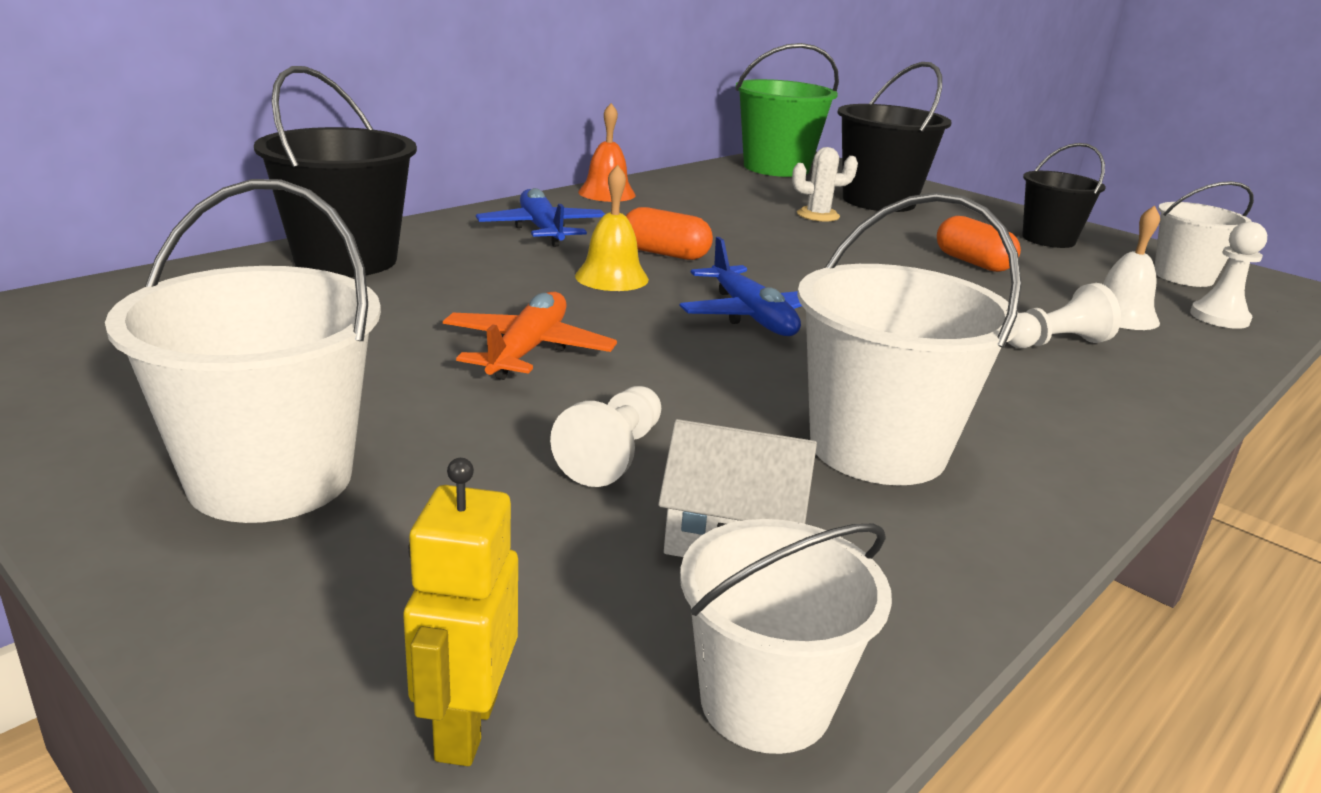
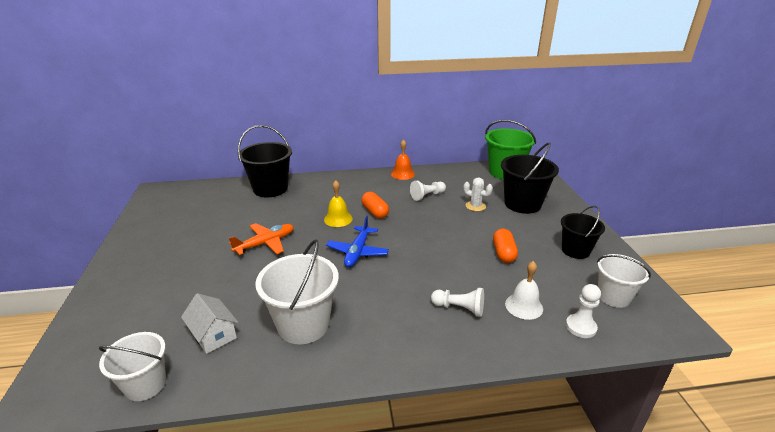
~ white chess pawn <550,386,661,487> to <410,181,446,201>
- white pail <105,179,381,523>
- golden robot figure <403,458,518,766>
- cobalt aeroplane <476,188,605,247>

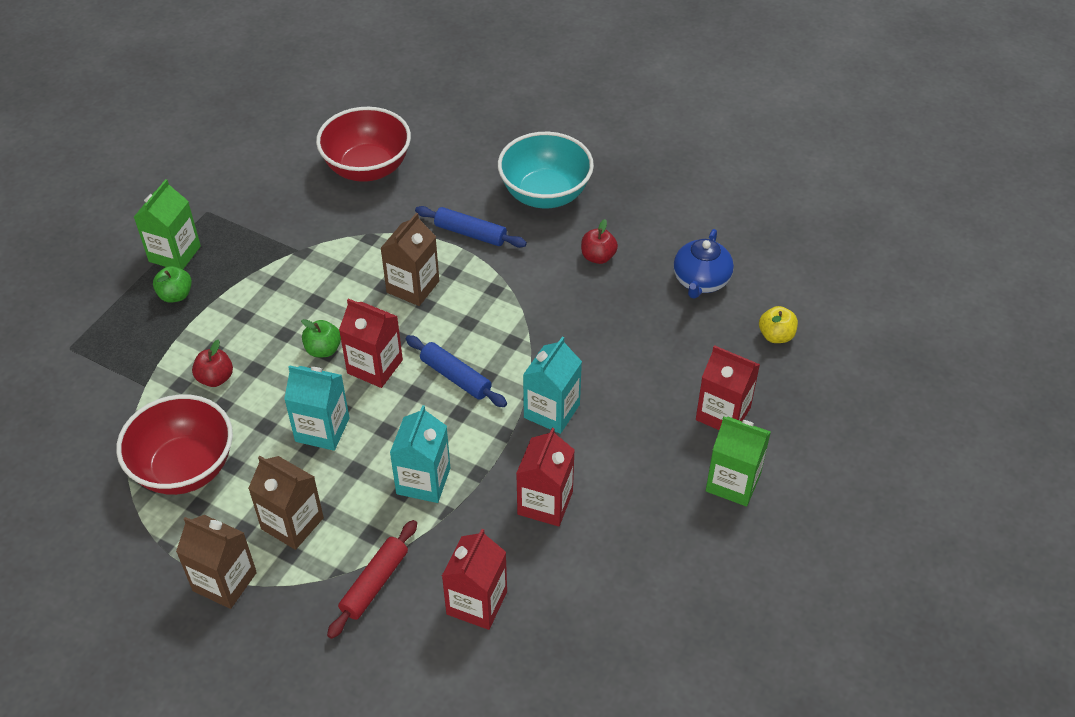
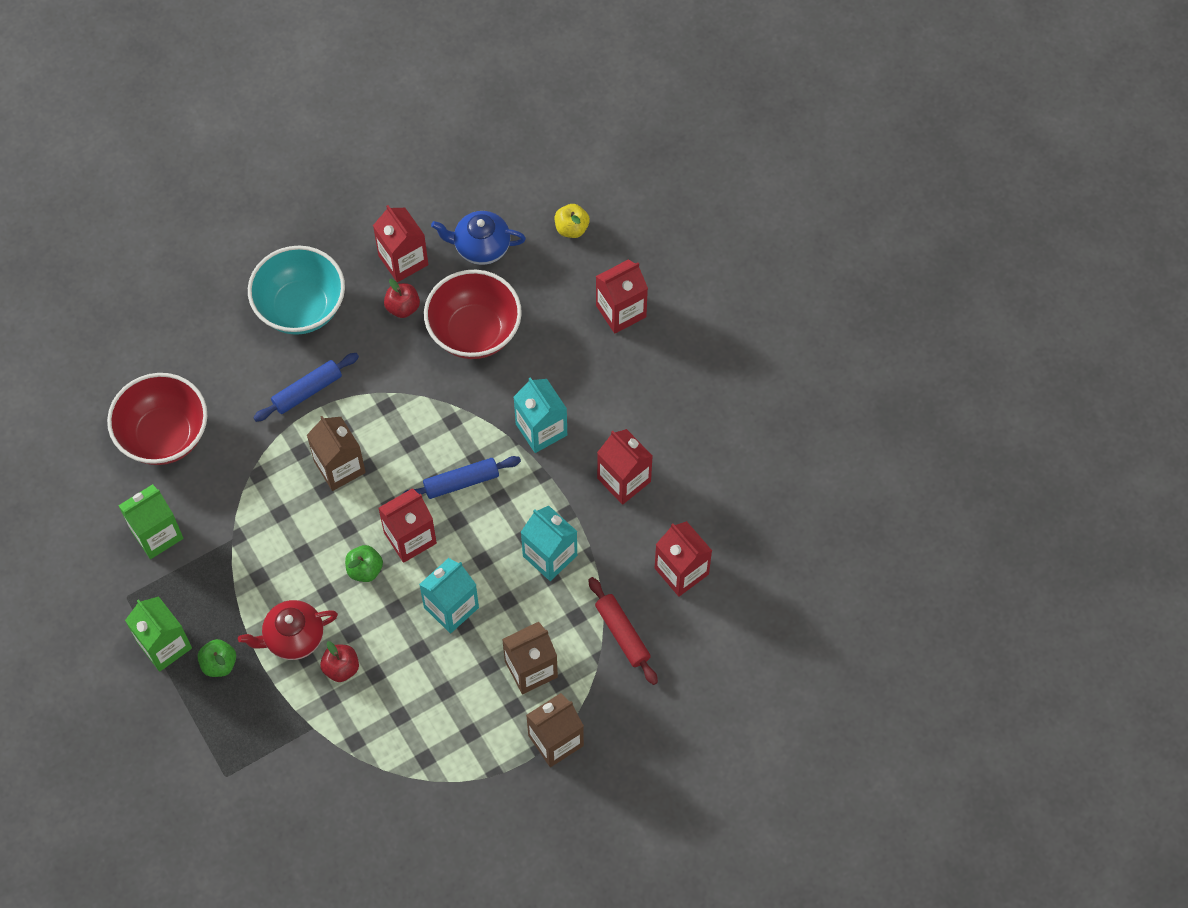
~ emerald juice carton <706,416,771,506> to <118,484,183,559>
+ red tea pot <238,600,338,660>
+ red juice carton <373,205,428,282>
~ red bowl <116,394,233,495> to <424,270,522,359>
~ cobalt tea pot <673,229,734,299> = <431,211,526,265> 135 degrees clockwise

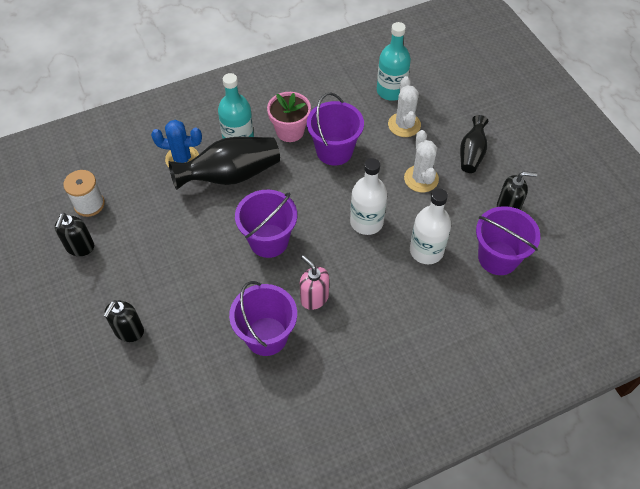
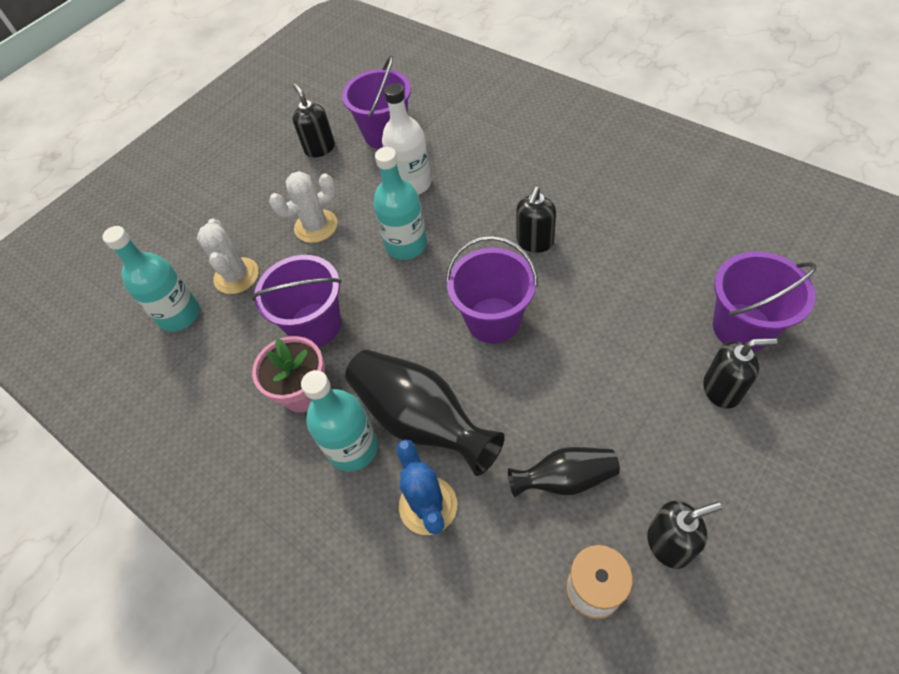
~ white saguaro cactus <388,76,421,137> = <197,219,259,294> 75 degrees counterclockwise
~ white drink bottle <350,158,387,235> to turquoise drink bottle <373,147,427,260>
~ ebony tall vase <460,115,488,173> to <508,447,620,497>
~ rose-pink soap dispenser <300,255,329,310> to ebony soap dispenser <516,187,556,253>
~ violet pail <229,281,297,356> to <713,252,817,351>

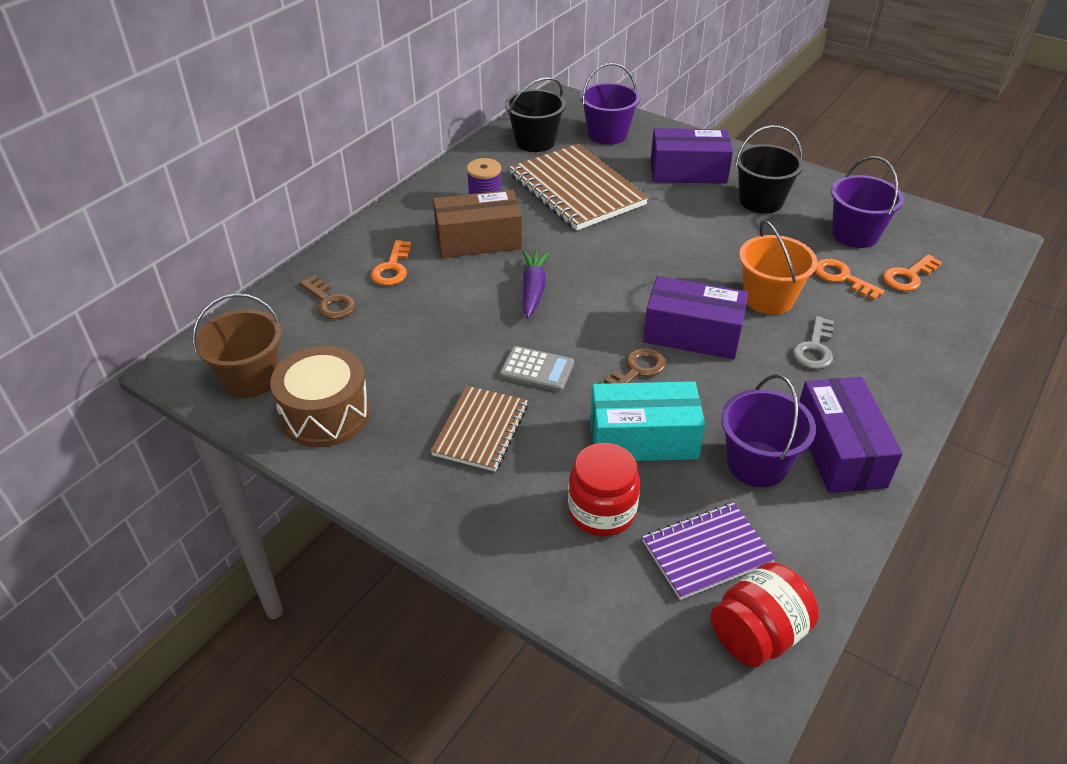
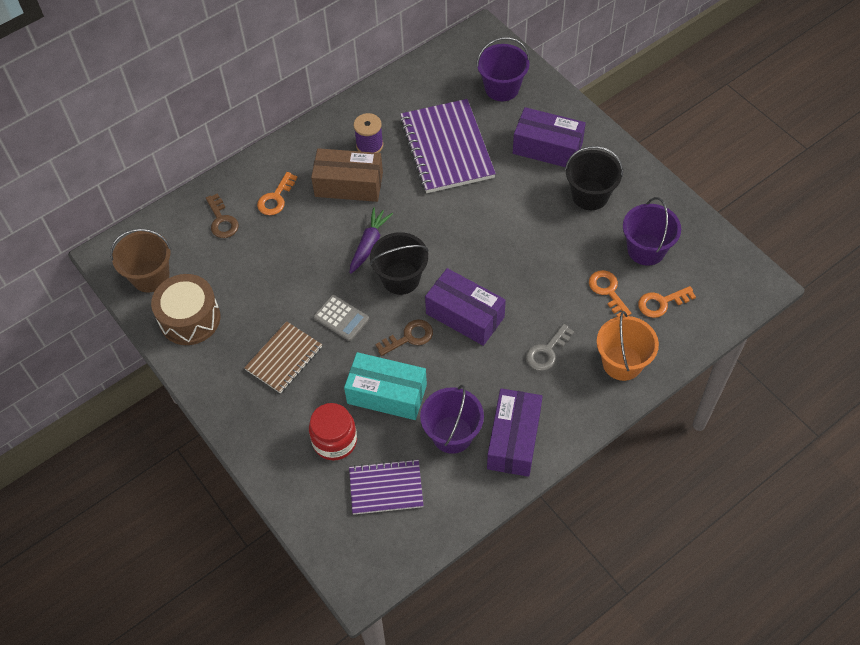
~ ebony pail <505,77,566,152> to <370,232,428,295>
~ brown notepad <509,144,649,231> to violet notepad <400,99,496,193>
~ orange-coloured pail <739,220,817,315> to <597,311,659,381>
- red jam jar <711,562,819,667>

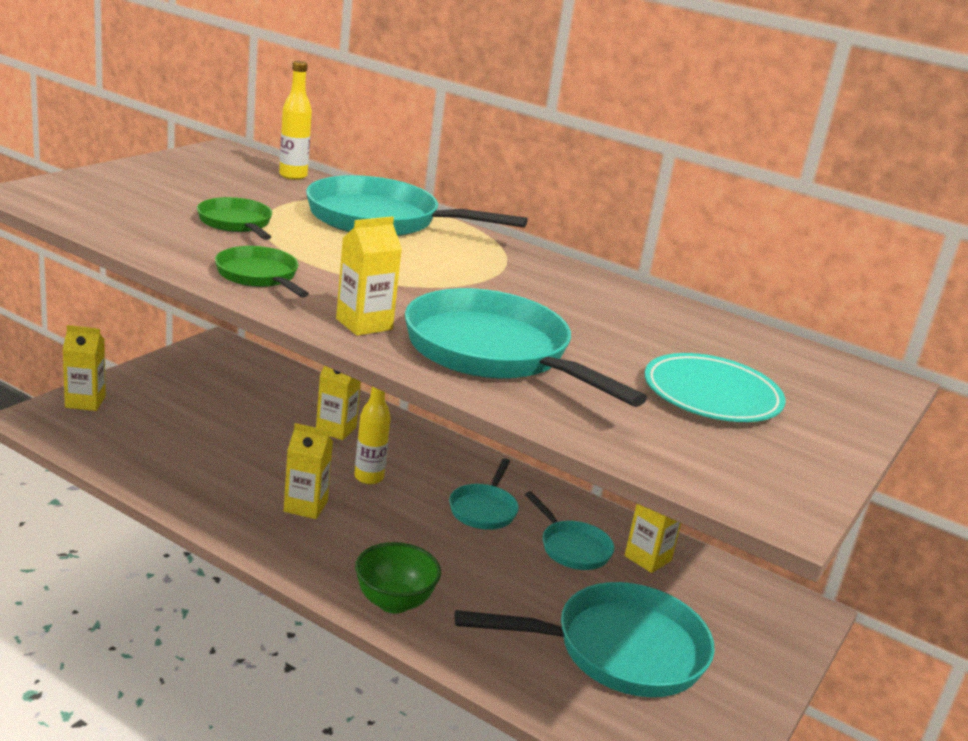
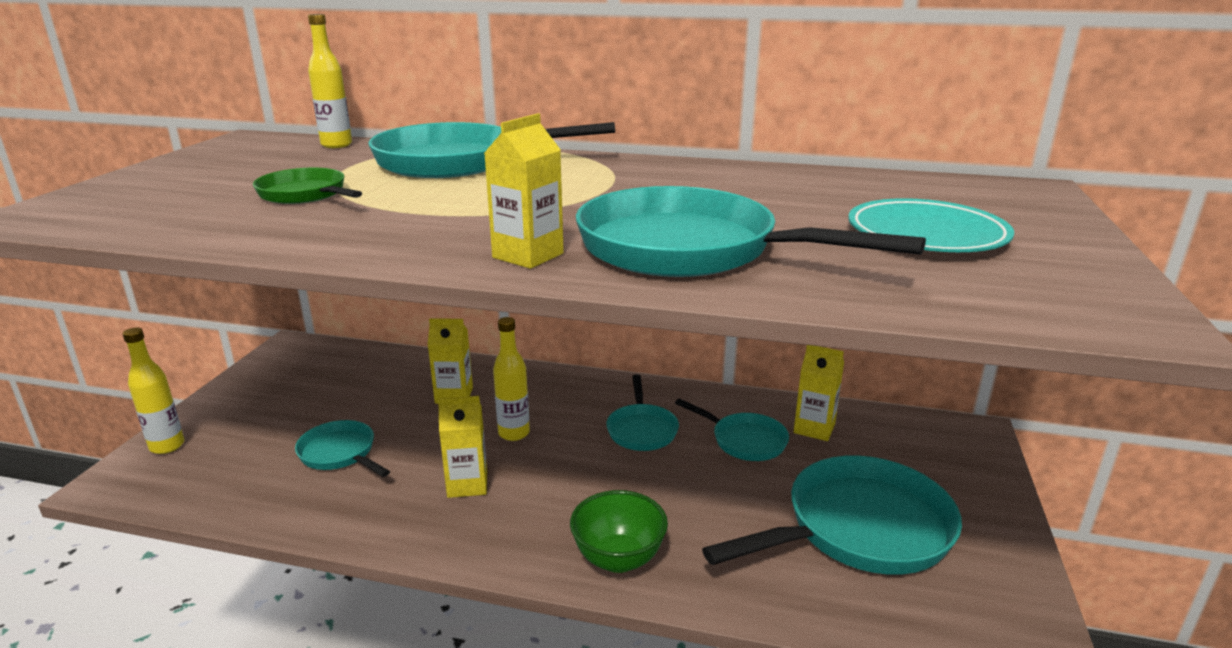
~ golden juice carton <63,325,106,411> to golden drink bottle <122,328,184,454>
+ turquoise pan <295,420,390,477>
- emerald pan <215,246,309,297>

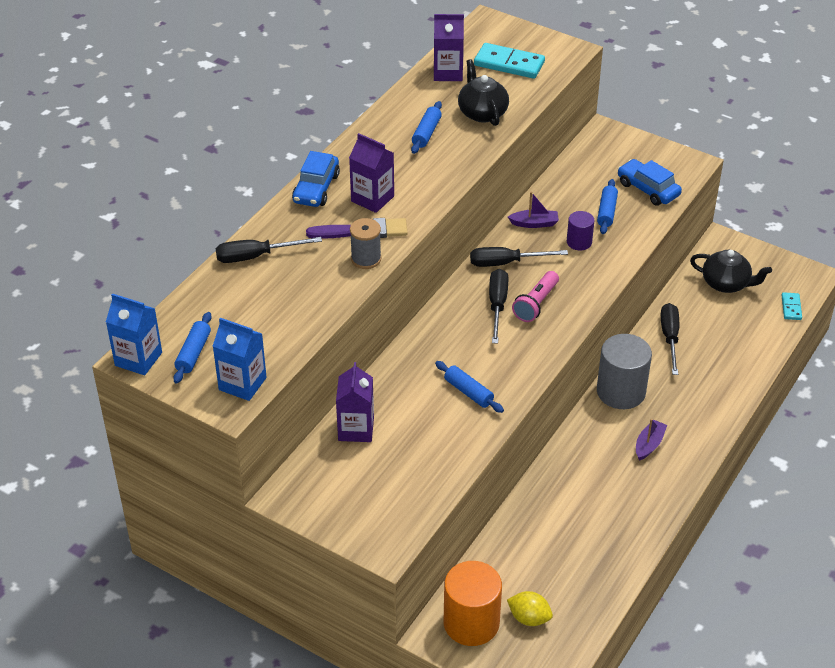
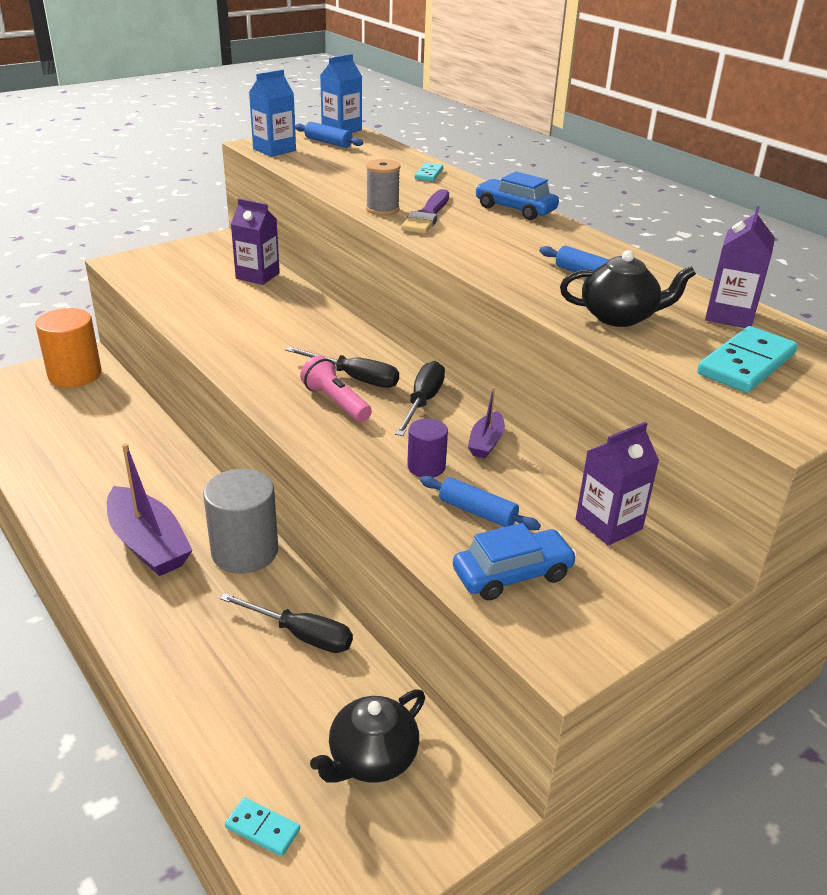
~ violet sailboat <636,419,667,461> = <107,443,193,576> x1.98
~ ebony screwdriver <216,237,322,263> to turquoise domino piece <414,163,443,182>
~ violet juice carton <349,133,394,213> to <576,422,659,546>
- cobalt pastry roller <435,361,504,413>
- golden citrus fruit <507,591,553,626>

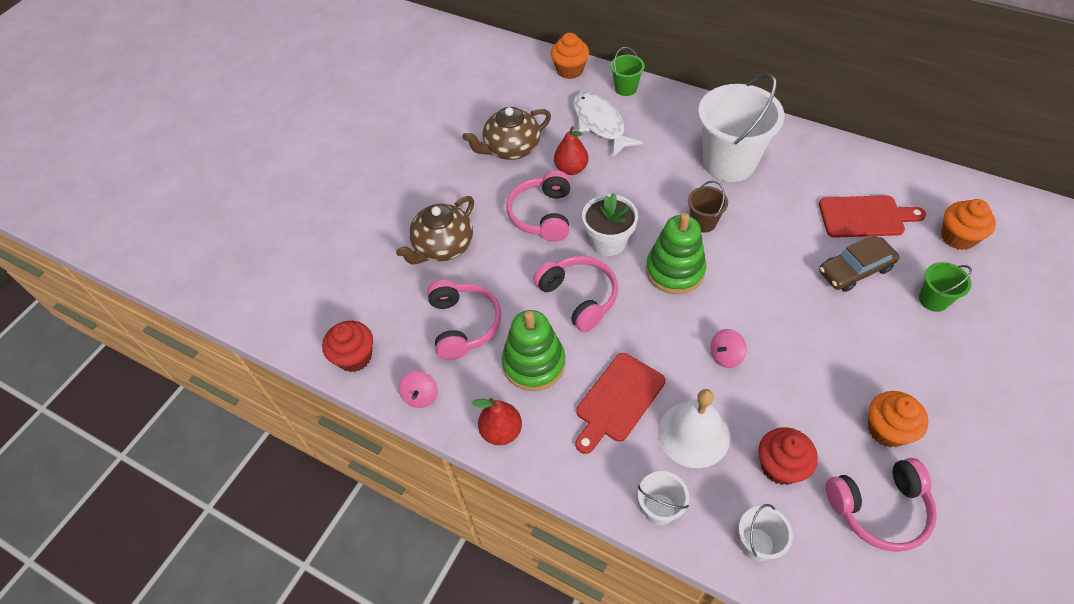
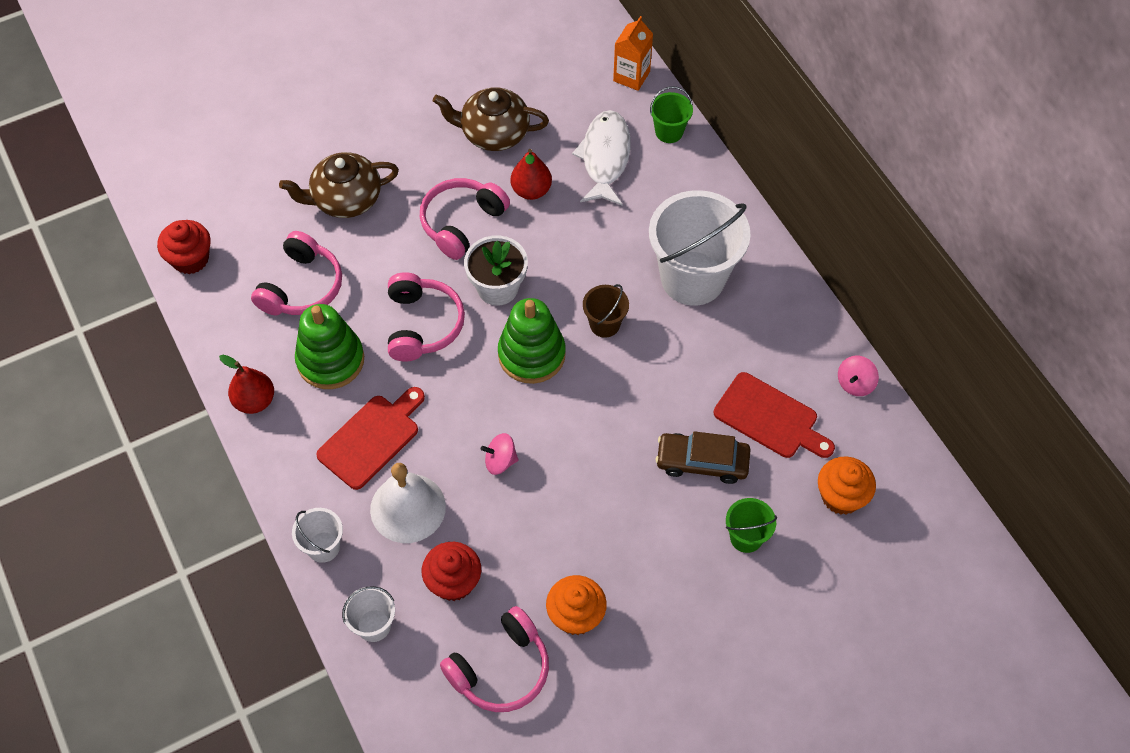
~ red bread board <576,353,665,454> = <316,387,425,490> 150 degrees clockwise
~ rose-pink headset <826,458,937,552> = <440,606,549,712> 60 degrees counterclockwise
~ orange-coloured fairy cake <551,33,589,79> to orange-coloured juice carton <613,16,653,91>
~ rose-pink whirligig <399,371,438,408> to <838,356,879,396>

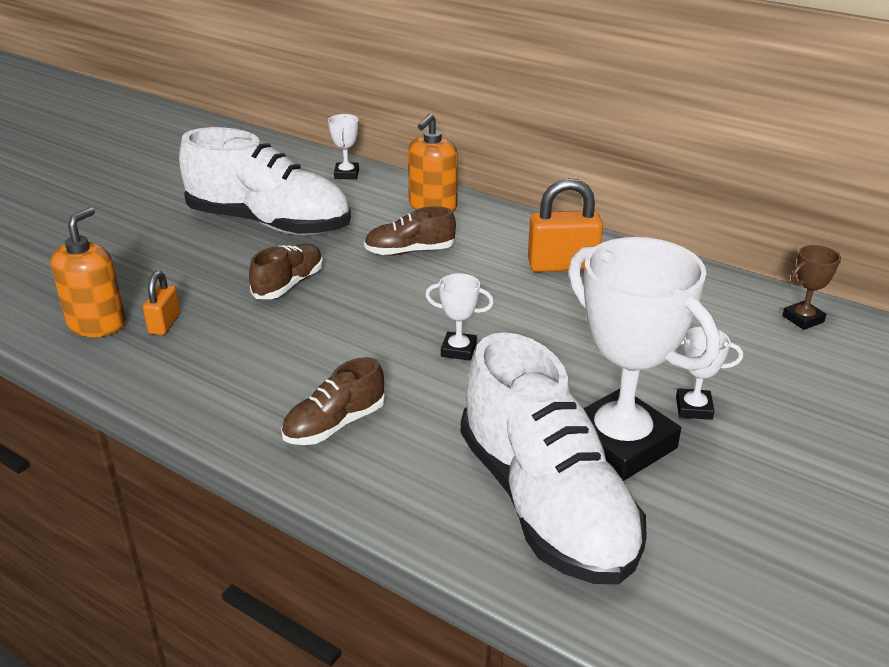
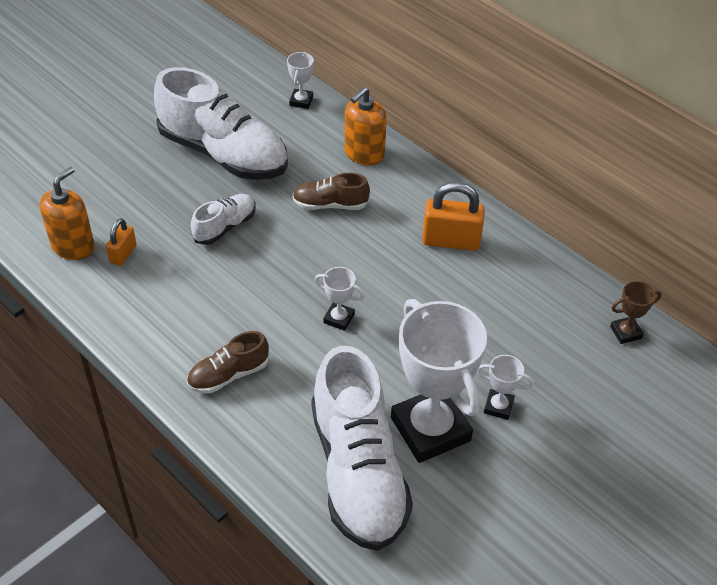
~ brown lace-up shoe <249,244,323,299> to white lace-up shoe <191,194,256,245>

